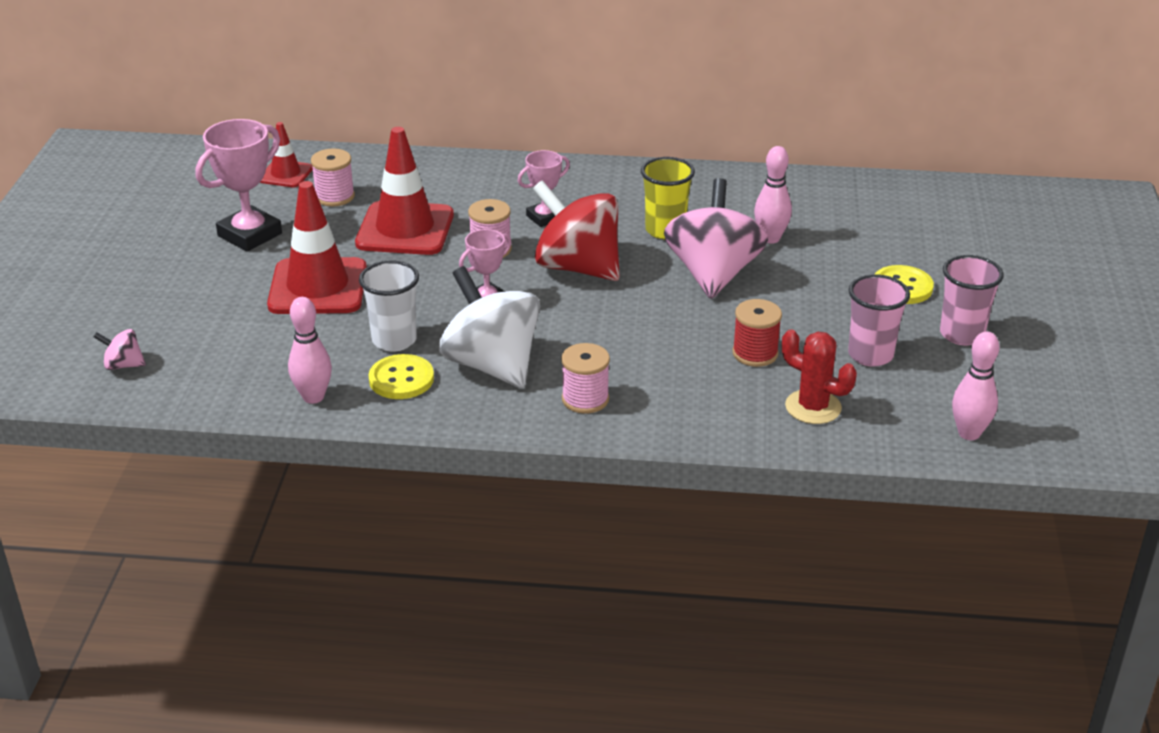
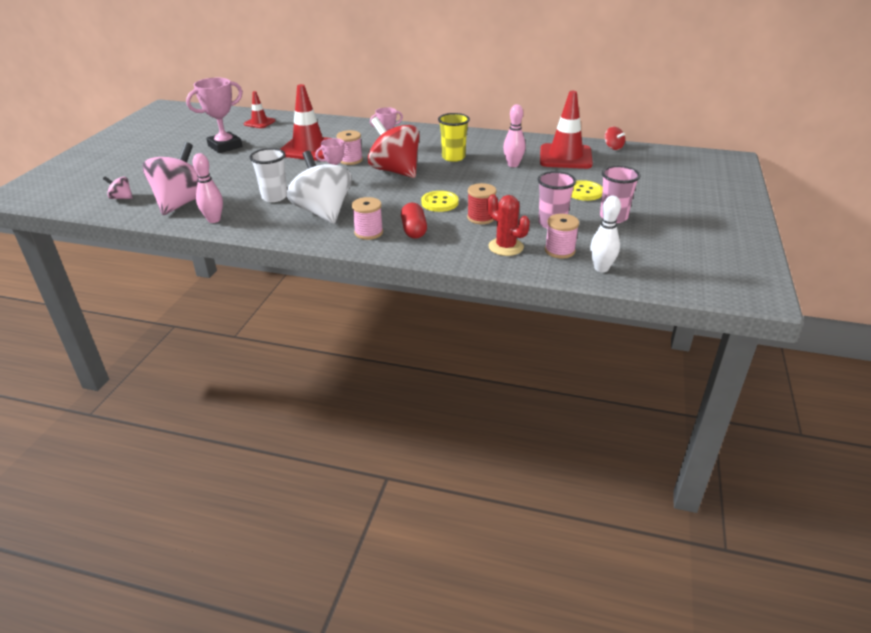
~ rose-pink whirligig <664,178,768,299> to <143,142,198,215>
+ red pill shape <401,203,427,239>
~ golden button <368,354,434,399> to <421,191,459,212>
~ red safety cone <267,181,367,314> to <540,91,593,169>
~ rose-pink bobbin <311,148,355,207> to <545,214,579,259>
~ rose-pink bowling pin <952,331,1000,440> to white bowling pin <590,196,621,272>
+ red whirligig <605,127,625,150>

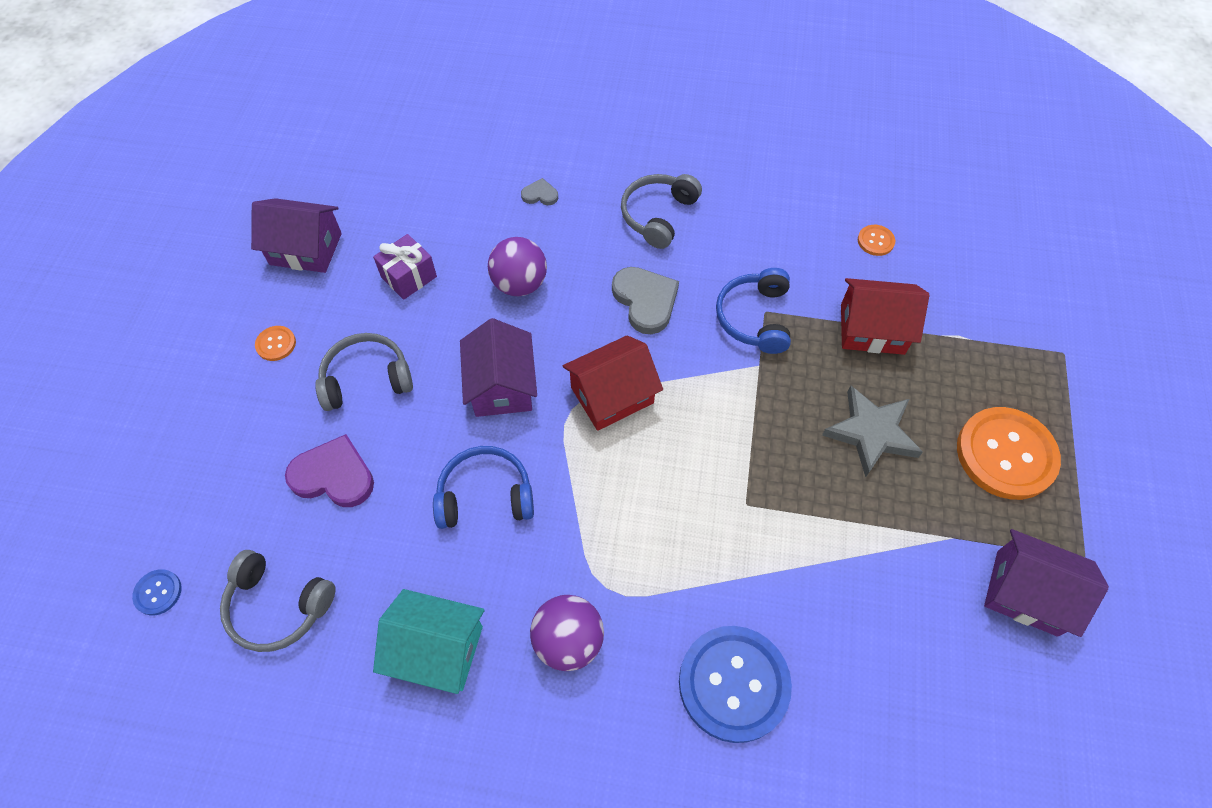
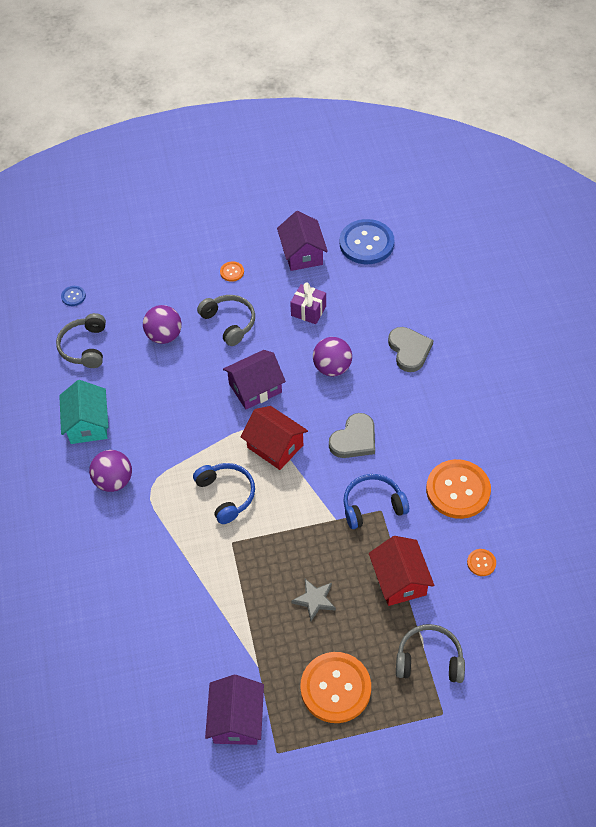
~ violet heart shape <285,434,374,507> to violet ball <143,305,181,344>
~ cobalt headset <433,446,534,529> to <193,463,255,524>
~ grey star shape <822,386,923,477> = <291,579,336,621> x0.66
~ cobalt button <679,626,792,743> to <340,219,394,264>
~ grey heart shape <521,178,558,205> = <388,327,434,372> x1.94
~ grey headset <621,174,702,249> to <396,624,465,683>
+ orange-coloured button <426,459,491,519>

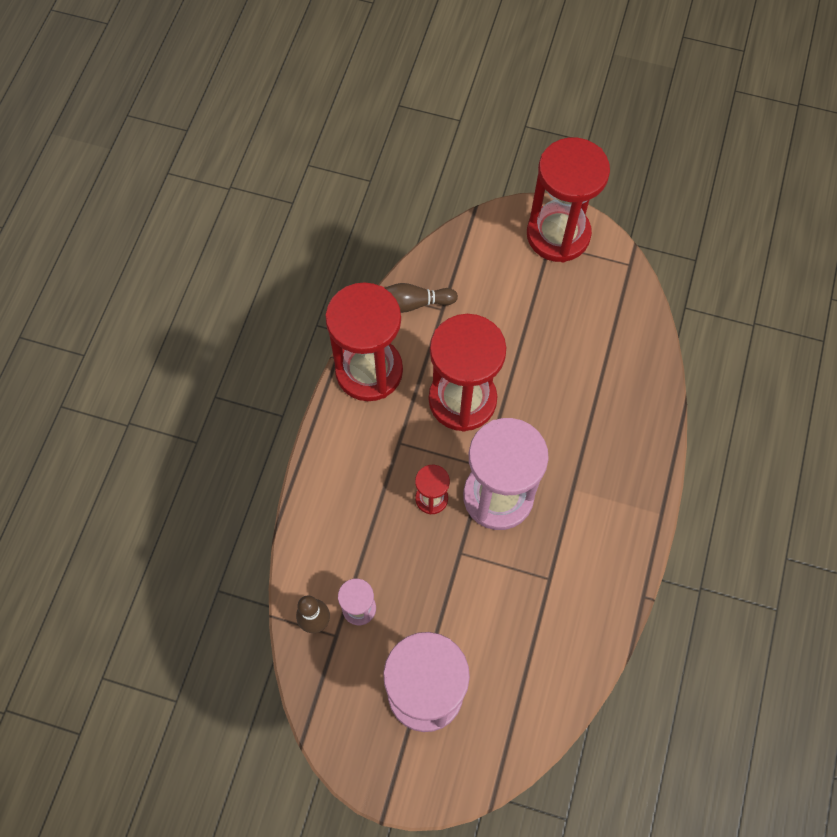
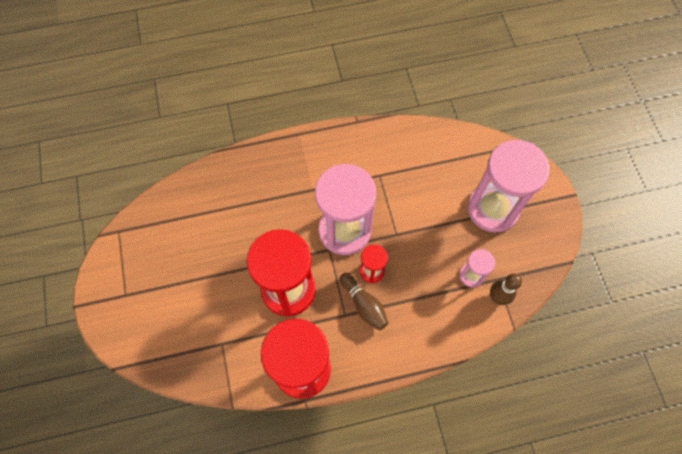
~ brown bowling pin <385,283,458,313> to <340,273,388,330>
- red sandglass <527,137,610,262>

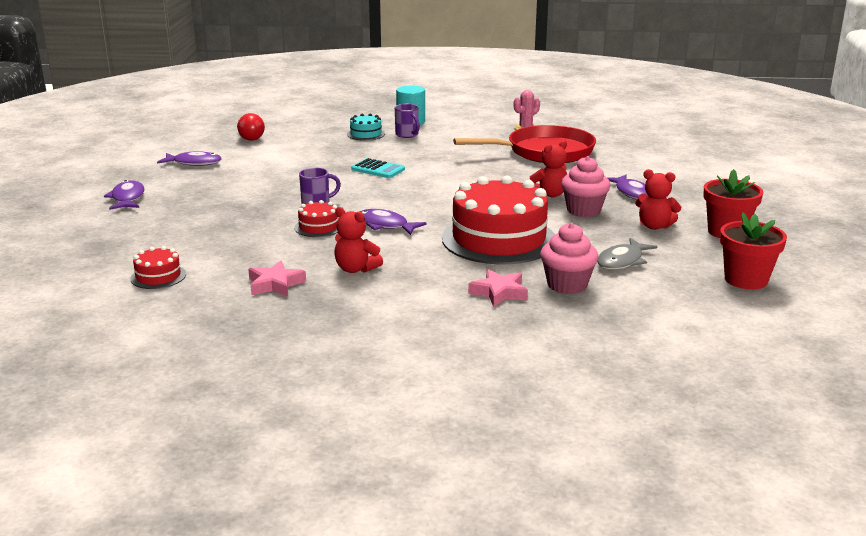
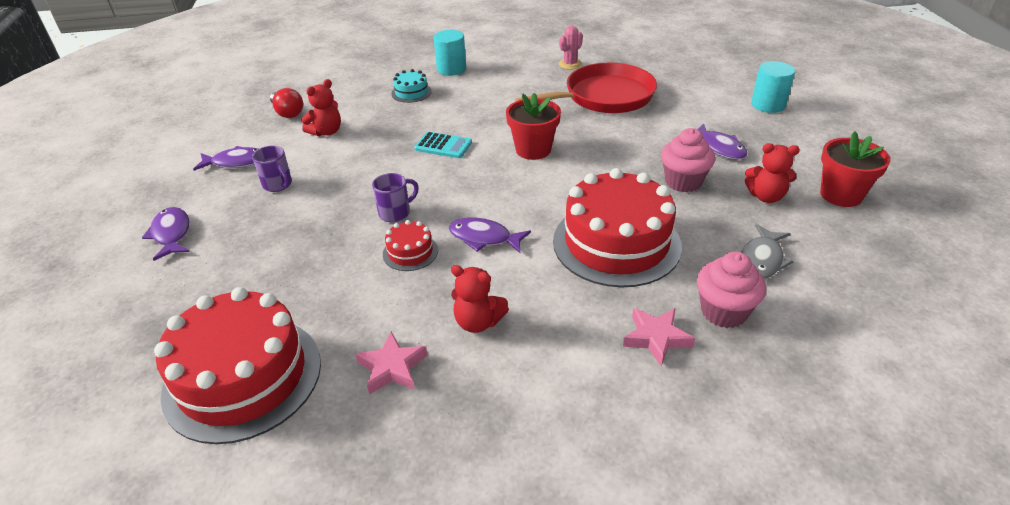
~ red cake <131,246,186,289> = <154,287,321,444> x2.30
~ violet tea mug <395,104,420,138> to <252,146,292,192>
~ red teddy bear <530,140,567,197> to <301,79,341,136>
~ red flower pot <720,212,787,290> to <506,93,561,160>
+ turquoise solid cylinder <751,61,795,113>

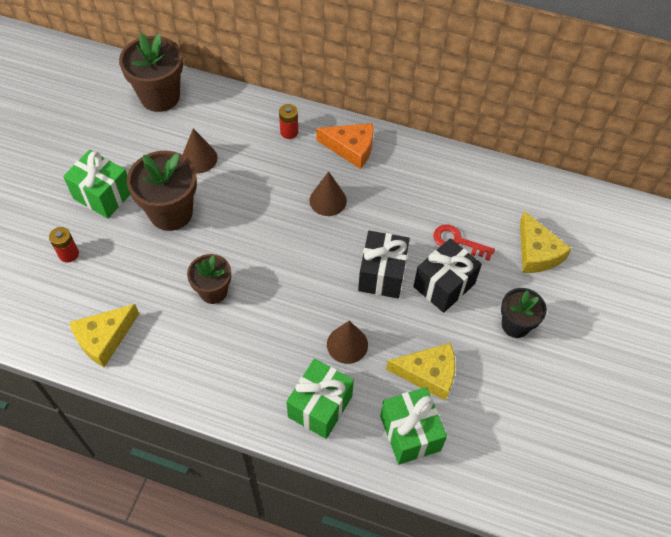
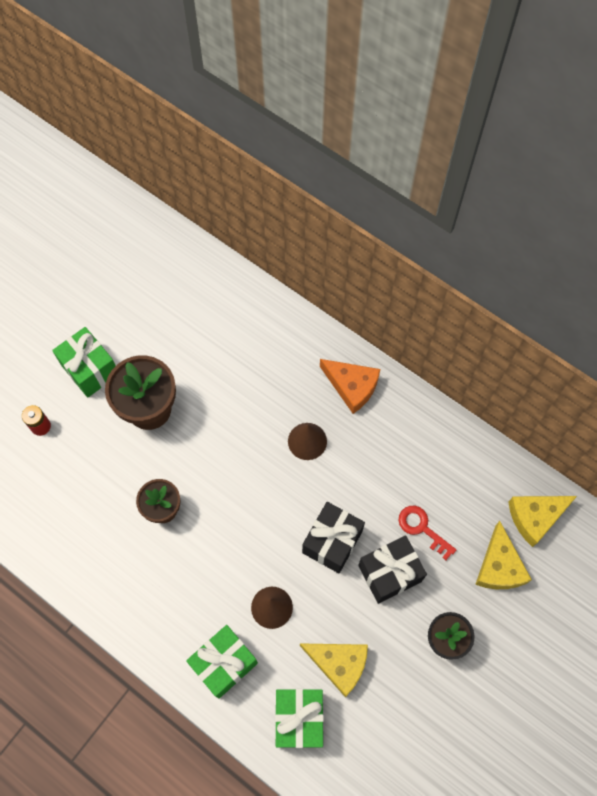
~ golden piece of cheese <69,304,139,367> to <509,496,577,547>
- brown flower pot <119,34,183,112>
- brown solid cone <182,128,218,173>
- red power cell <279,104,298,139>

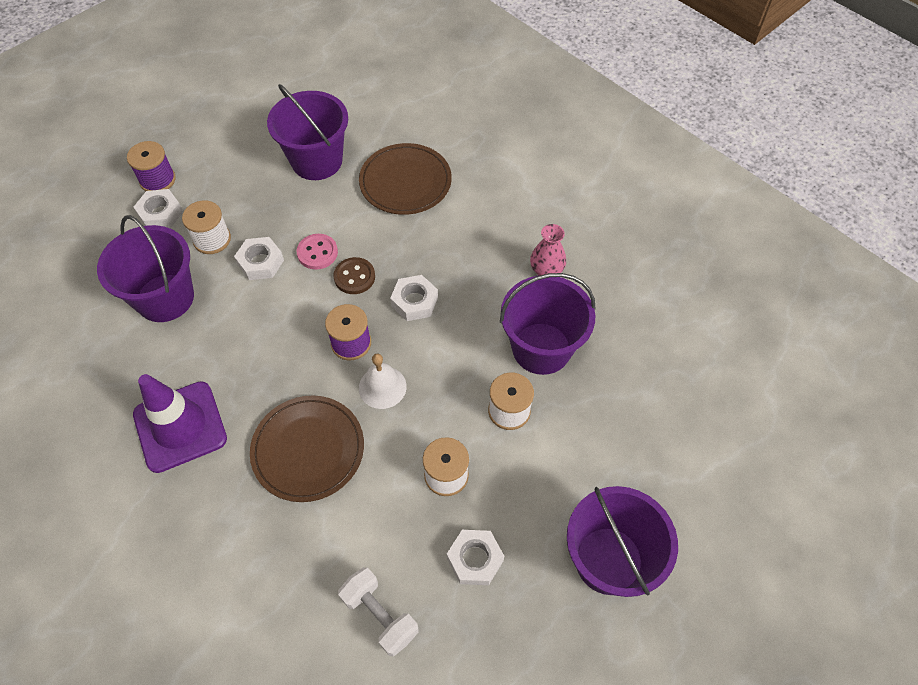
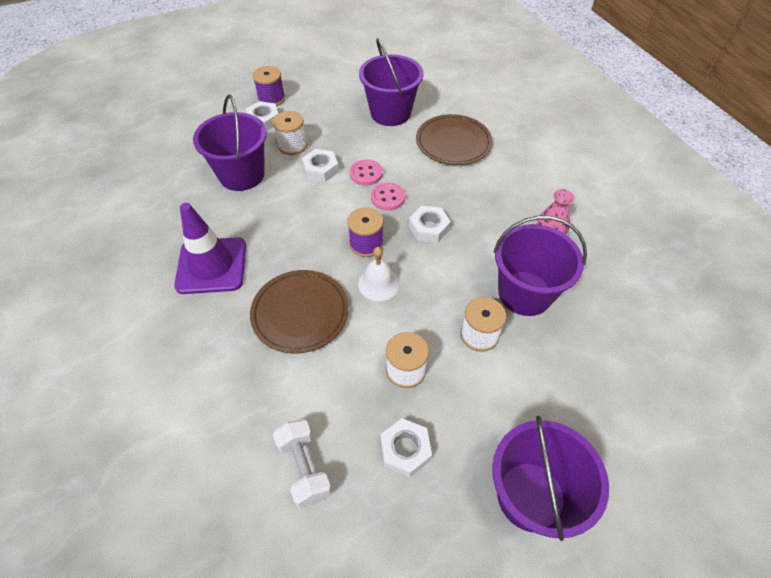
~ brown button <333,257,375,294> to rose-pink button <371,183,405,211>

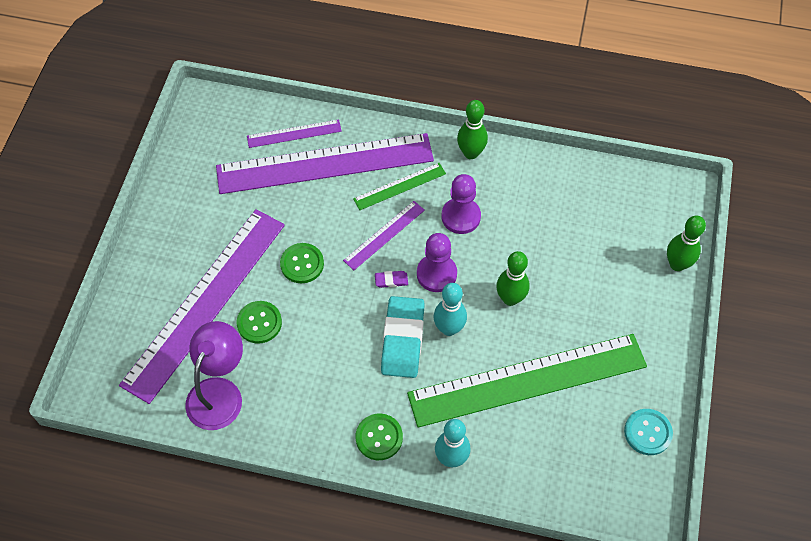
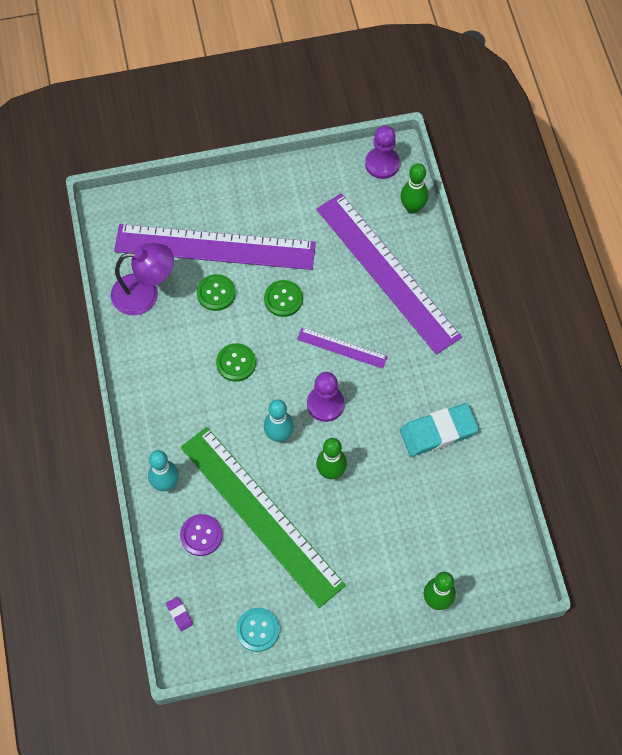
~ violet eraser <375,271,408,288> to <166,596,193,631>
+ violet button <180,514,223,556>
~ emerald button <356,413,403,460> to <216,343,256,382>
~ violet chess pawn <441,174,481,234> to <365,125,400,179>
~ emerald bowling pin <457,100,488,159> to <400,163,428,214>
~ turquoise eraser <381,296,425,378> to <400,403,479,456>
- violet ruler <247,119,342,148>
- emerald ruler <353,163,446,210>

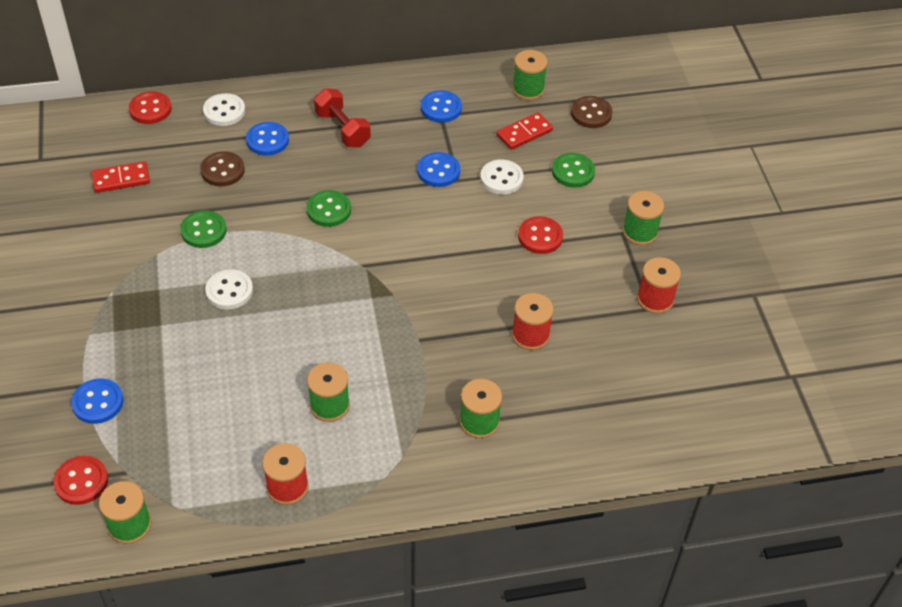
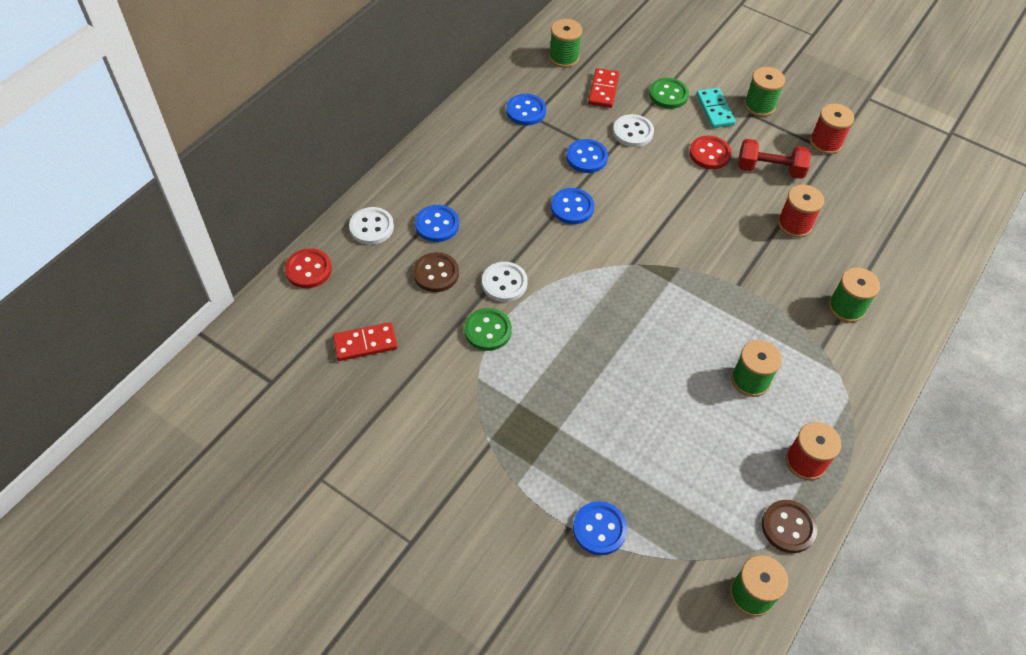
~ red domino piece <91,161,150,193> = <333,322,397,361> 45 degrees clockwise
~ white button <205,269,253,310> to <482,262,528,302>
+ cobalt button <551,188,594,224>
+ turquoise domino piece <696,88,736,128>
~ red free weight <314,88,371,147> to <738,139,811,179>
~ brown button <571,96,613,128> to <762,500,817,553>
- red button <53,456,108,505>
- emerald button <307,190,351,227>

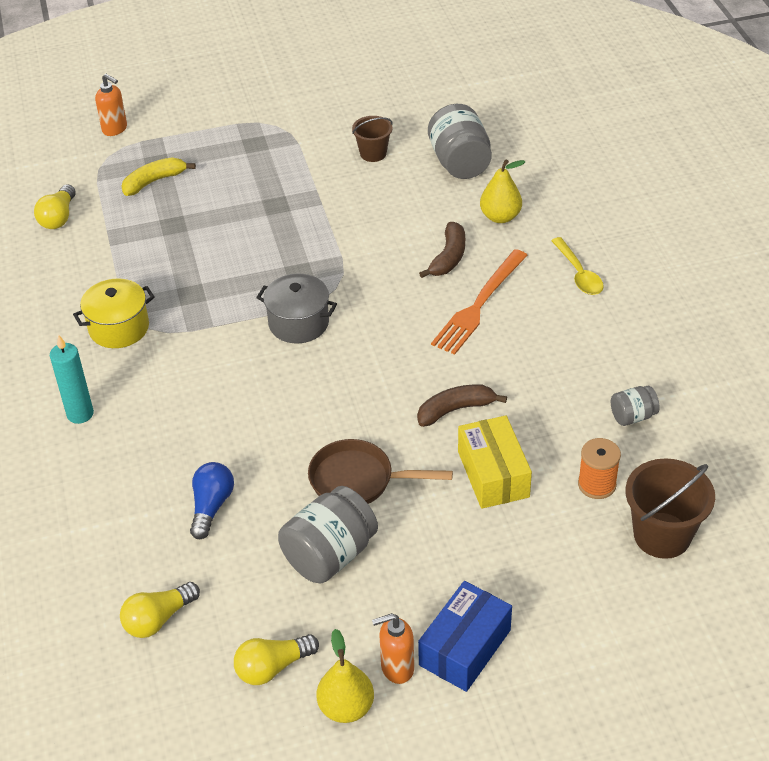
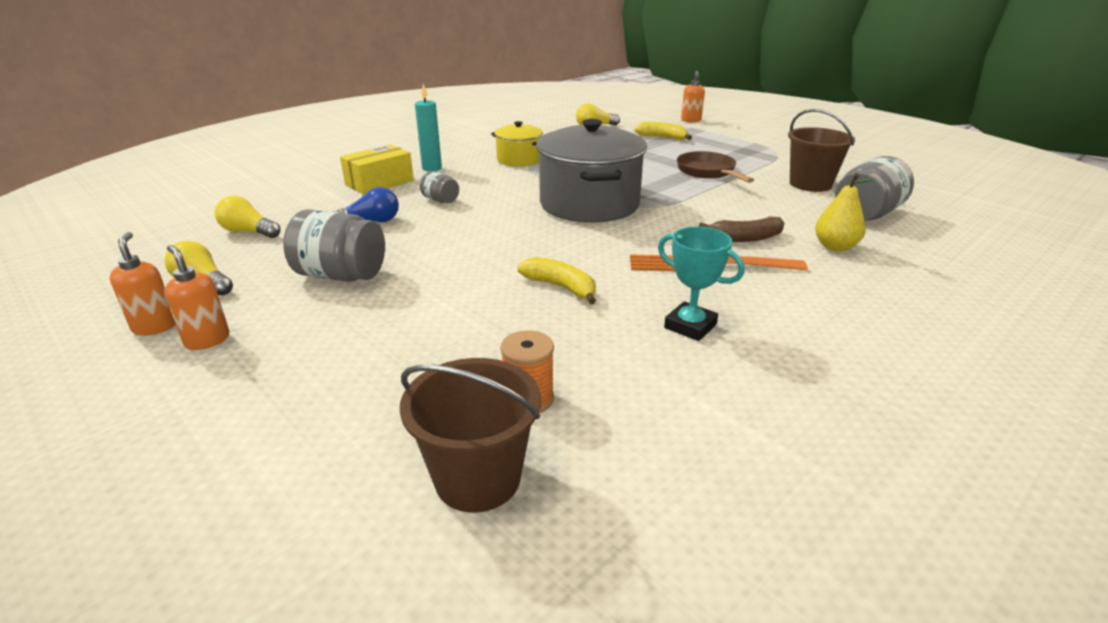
~ golden pear fruit <317,629,374,723> to orange-coloured soap dispenser <110,232,176,335>
~ golden package <458,415,532,509> to <340,144,414,195>
~ grey jam jar <611,386,660,426> to <420,171,459,203>
~ brown toy banana <417,385,507,427> to golden toy banana <518,257,596,304>
~ grey pot <256,274,337,343> = <536,119,647,223> x1.86
+ turquoise award cup <658,226,745,341>
~ brown pan <308,439,453,504> to <677,151,754,183>
~ brown pail <352,116,392,162> = <788,109,855,192> x1.65
- cobalt package <418,581,512,692>
- golden tablespoon <551,237,604,295>

